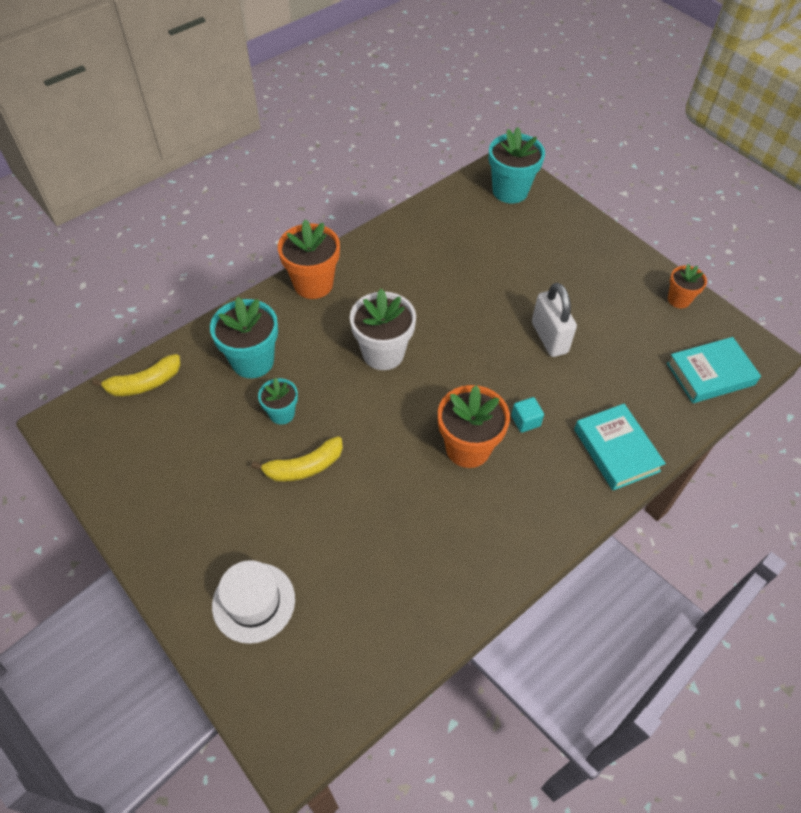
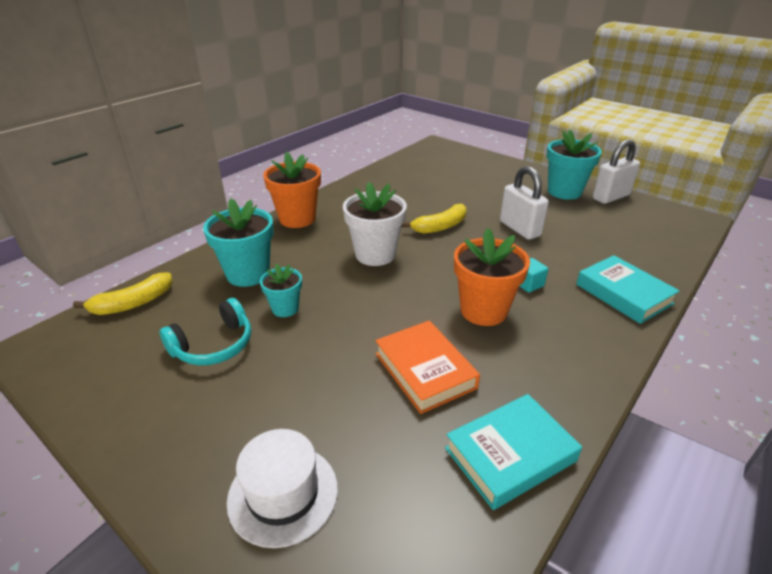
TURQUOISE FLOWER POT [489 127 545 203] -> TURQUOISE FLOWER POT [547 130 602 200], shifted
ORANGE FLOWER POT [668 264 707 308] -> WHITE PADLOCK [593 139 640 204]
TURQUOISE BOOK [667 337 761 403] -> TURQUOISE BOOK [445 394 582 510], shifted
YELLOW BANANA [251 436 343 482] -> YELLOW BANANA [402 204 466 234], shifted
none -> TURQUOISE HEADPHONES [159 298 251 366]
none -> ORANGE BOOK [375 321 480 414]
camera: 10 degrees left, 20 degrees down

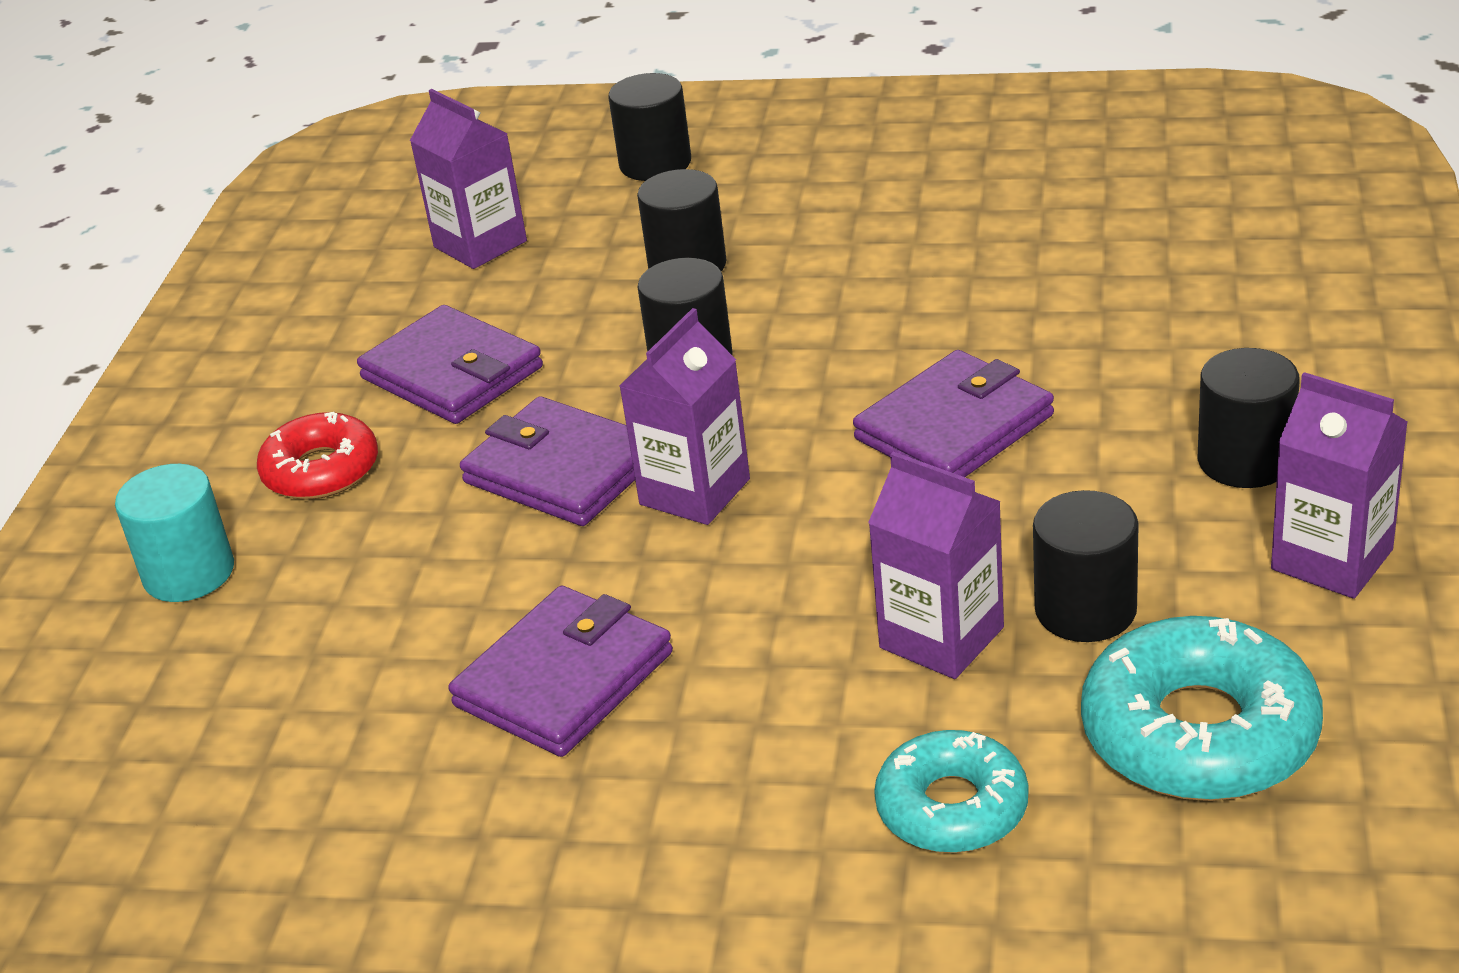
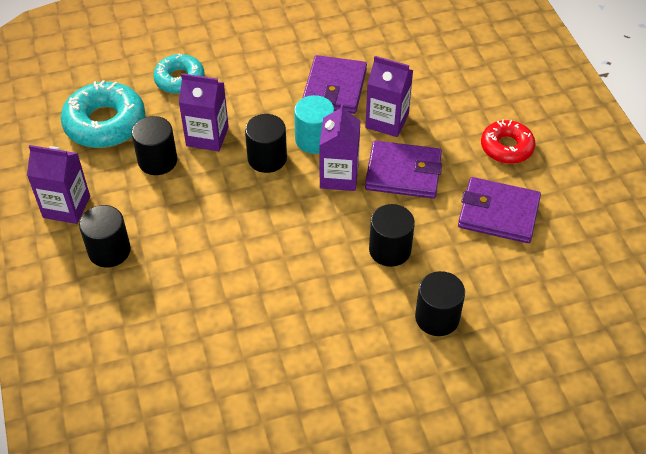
BLACK CYLINDER [608 73 691 181] -> BLACK CYLINDER [245 114 287 173], shifted
PURPLE CARTON [410 89 527 269] -> PURPLE CARTON [365 56 413 137], shifted
PURPLE WALLET [853 350 1054 477] -> none
TURQUOISE CYLINDER [115 464 234 602] -> TURQUOISE CYLINDER [294 95 334 154], shifted
camera: 150 degrees right, 15 degrees up

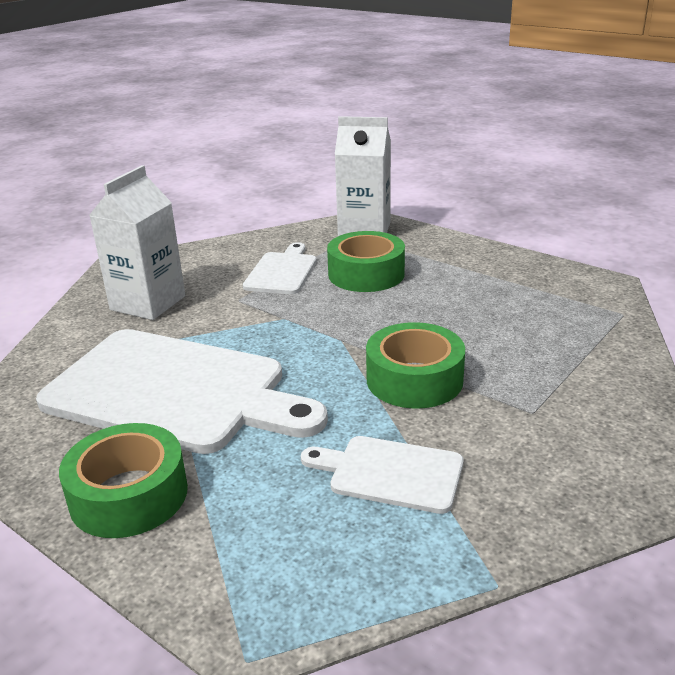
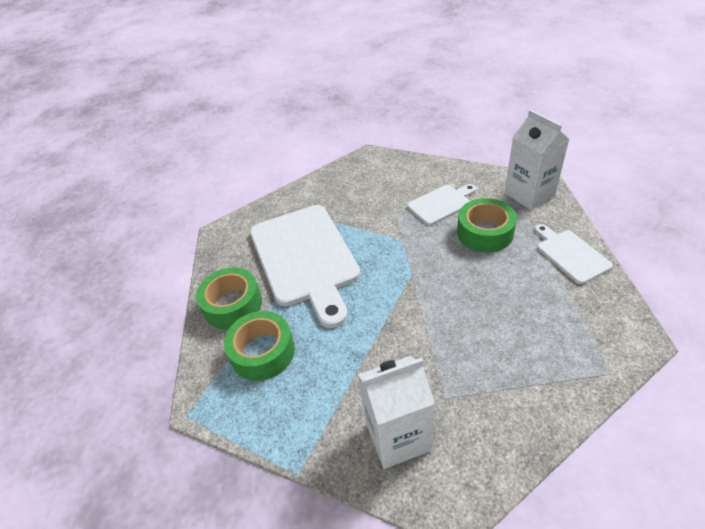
WHITE CARTON [89 165 185 320] -> WHITE CARTON [357 356 435 469], shifted
GREEN TAPE [366 322 465 409] -> GREEN TAPE [224 311 295 381], shifted
WHITE CUTTING BOARD [301 436 463 514] -> WHITE CUTTING BOARD [535 224 613 284], shifted
camera: 50 degrees right, 15 degrees up

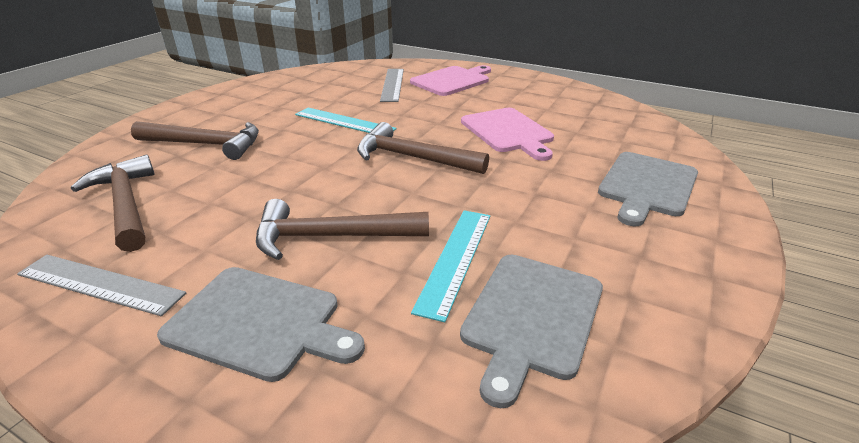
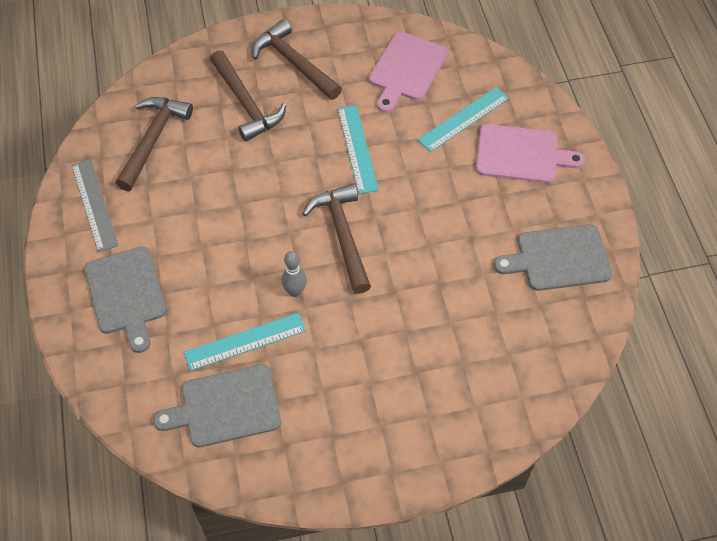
GREY RULER [380 69 404 102] -> TURQUOISE RULER [418 87 509 152]
PINK CUTTING BOARD [461 108 554 161] -> PINK CUTTING BOARD [369 32 448 113], shifted
GREY CUTTING BOARD [598 152 698 226] -> GREY CUTTING BOARD [494 224 612 291], shifted
BROWN HAMMER [256 199 429 260] -> BROWN HAMMER [252 19 342 100], shifted
none -> GREY BOWLING PIN [282 251 307 297]
camera: 50 degrees right, 25 degrees up

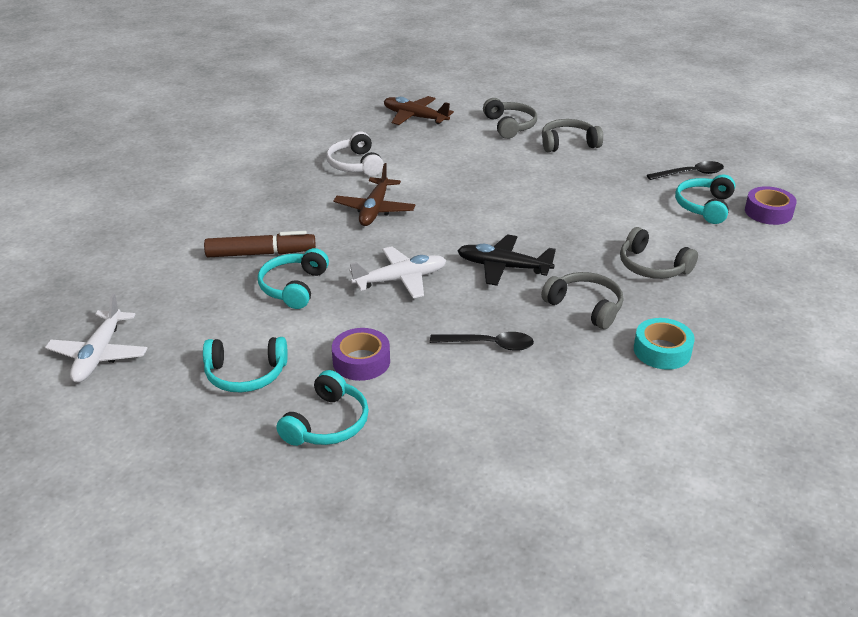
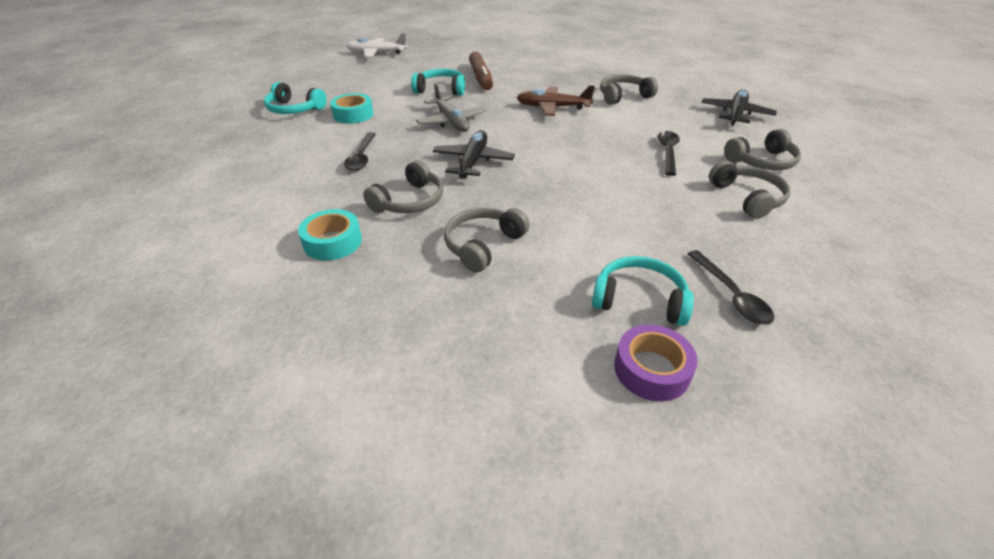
BROWN PLANE [384 96 454 125] -> BLACK PLANE [701 90 777 126]
WHITE HEADPHONES [326 131 384 176] -> GREY HEADPHONES [600 75 658 105]
WHITE PLANE [349 246 446 298] -> GREY PLANE [416 83 486 132]
PURPLE TAPE [332 328 390 381] -> TURQUOISE TAPE [330 93 373 124]
TURQUOISE HEADPHONES [203 337 288 393] -> none
none -> BLACK SPOON [657 131 680 176]
camera: 85 degrees right, 5 degrees up

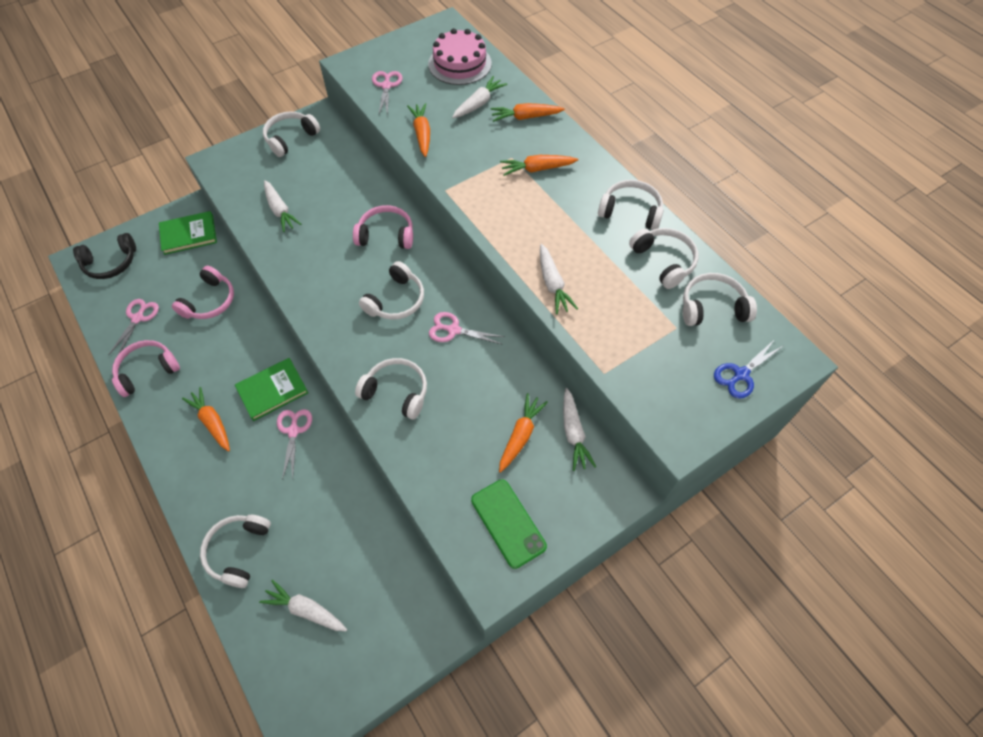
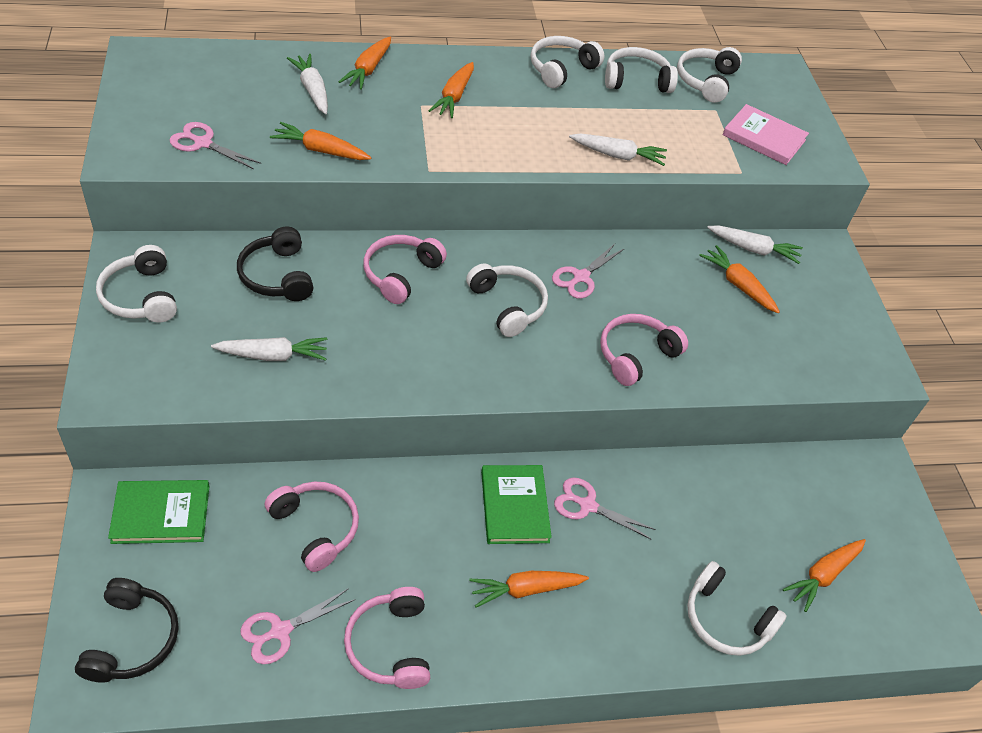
PINK CAKE [428 28 492 85] -> none
GREEN BOOK [159 211 217 255] -> GREEN BOOK [108 480 209 544], 75 degrees clockwise
PINK SCISSORS [108 299 159 356] -> PINK SCISSORS [240 588 355 664], 75 degrees counterclockwise
BLUE SCISSORS [714 339 783 399] -> none
WHITE HEADPHONES [355 358 427 419] -> PINK HEADPHONES [600 314 688 386]
GREEN PHONE [471 479 547 569] -> none
WHITE CARROT [259 580 347 631] -> ORANGE CARROT [783 539 866 612]
none -> PINK BOOK [723 104 809 165]
none -> BLACK HEADPHONES [237 226 313 301]
camera: 70 degrees left, 10 degrees down

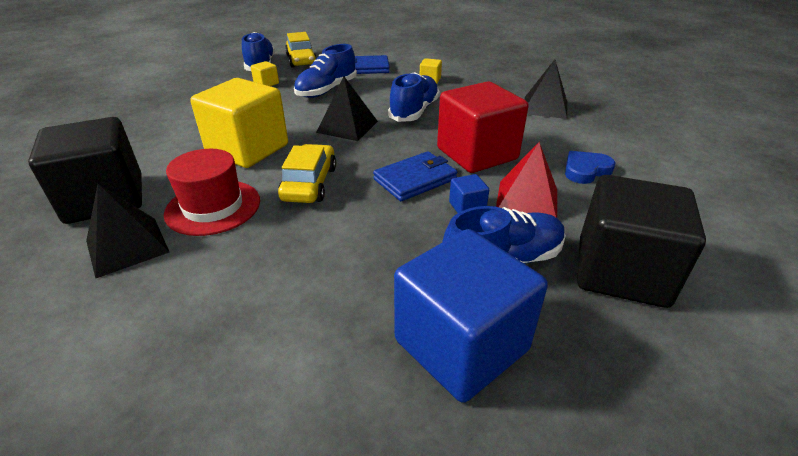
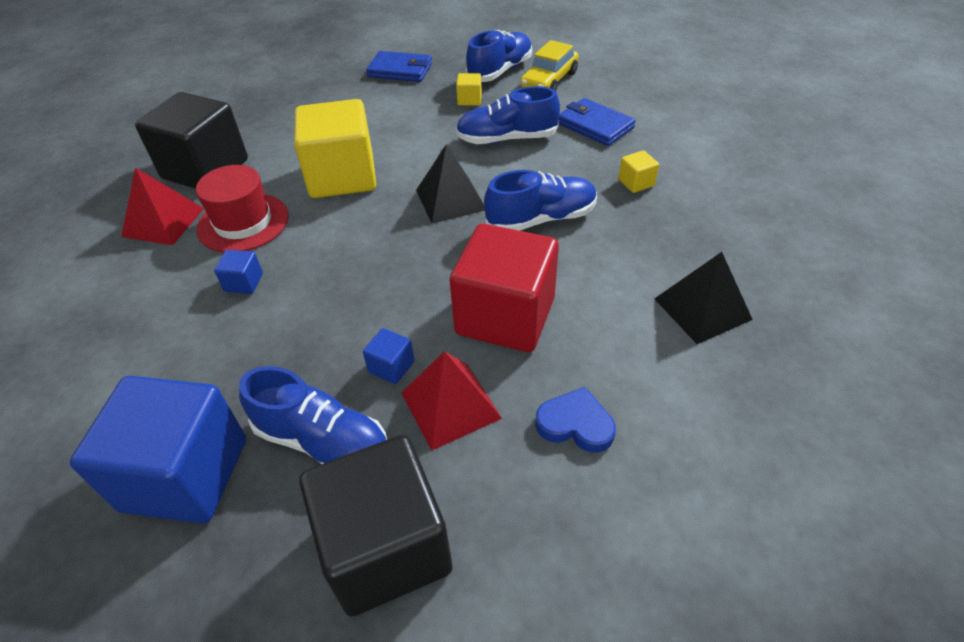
YELLOW CAR [278 144 336 203] -> none
BLUE WALLET [373 151 457 201] -> BLUE WALLET [366 51 432 82], shifted
BLACK PYRAMID [86 184 169 279] -> RED PYRAMID [121 167 204 245]
none -> BLUE CUBE [214 250 263 294]
camera: 50 degrees right, 10 degrees up

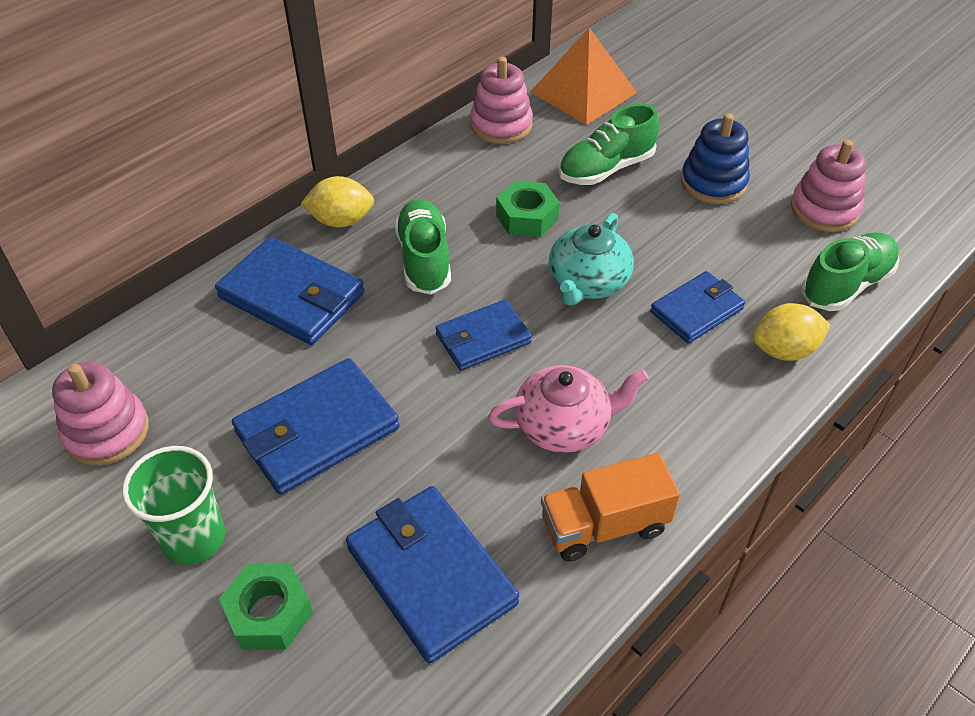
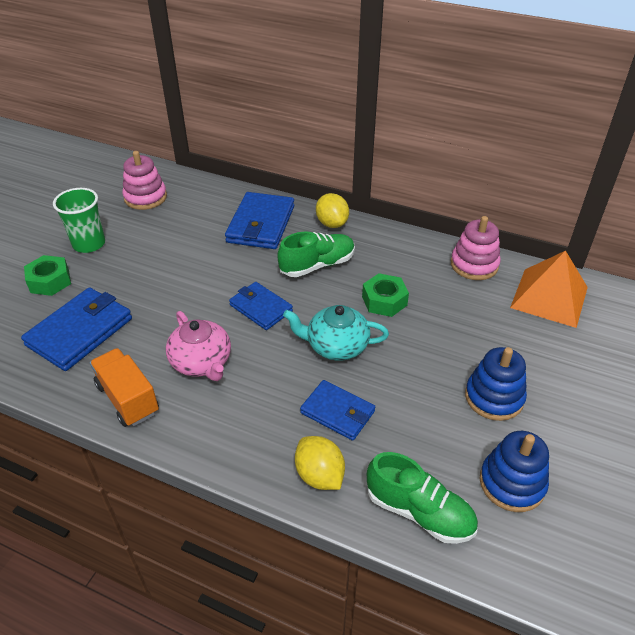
GREEN SHOE [559 104 659 185] -> none
PINK STACKING TOY [791 140 866 232] -> BLUE STACKING TOY [480 431 549 512]
BLUE WALLET [232 358 400 495] -> none
camera: 70 degrees right, 5 degrees down

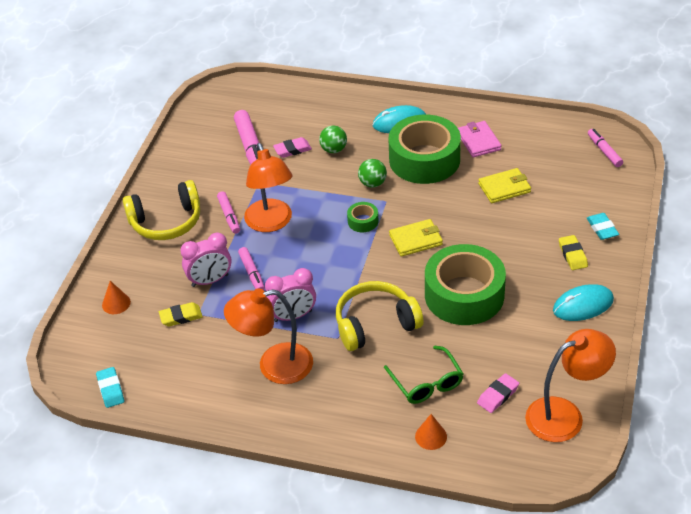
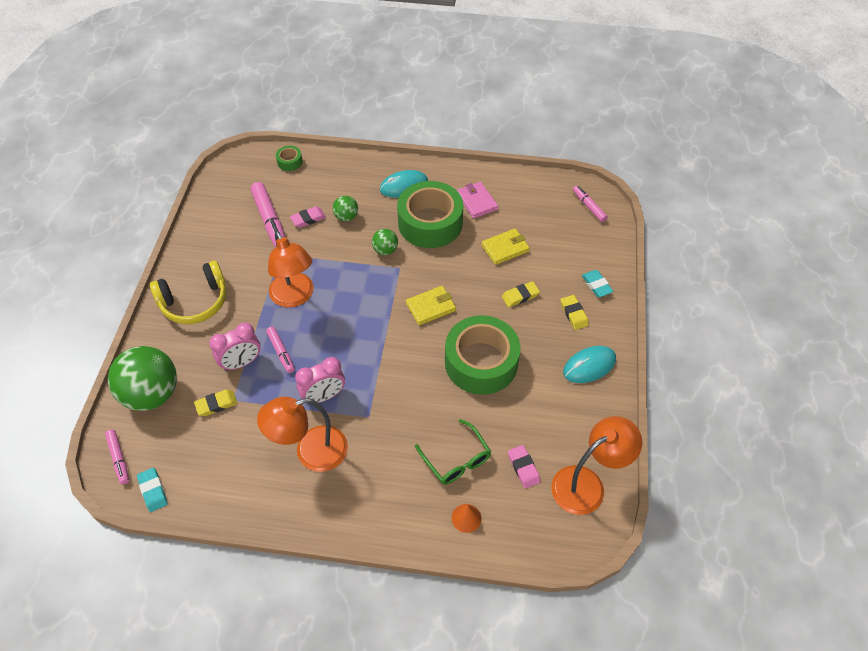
PINK MARKER [217 191 240 234] -> PINK MARKER [105 429 129 485], shifted
GREEN TAPE [347 202 378 232] -> GREEN TAPE [276 146 303 171], shifted
ORANGE CONE [102 281 131 314] -> GREEN BALL [108 346 177 411]
YELLOW HEADPHONES [336 281 424 351] -> none
PINK ERASER [477 373 519 413] -> PINK ERASER [508 445 541 489], 60 degrees counterclockwise
none -> YELLOW ERASER [502 281 540 307]
camera: 10 degrees left, 10 degrees up

